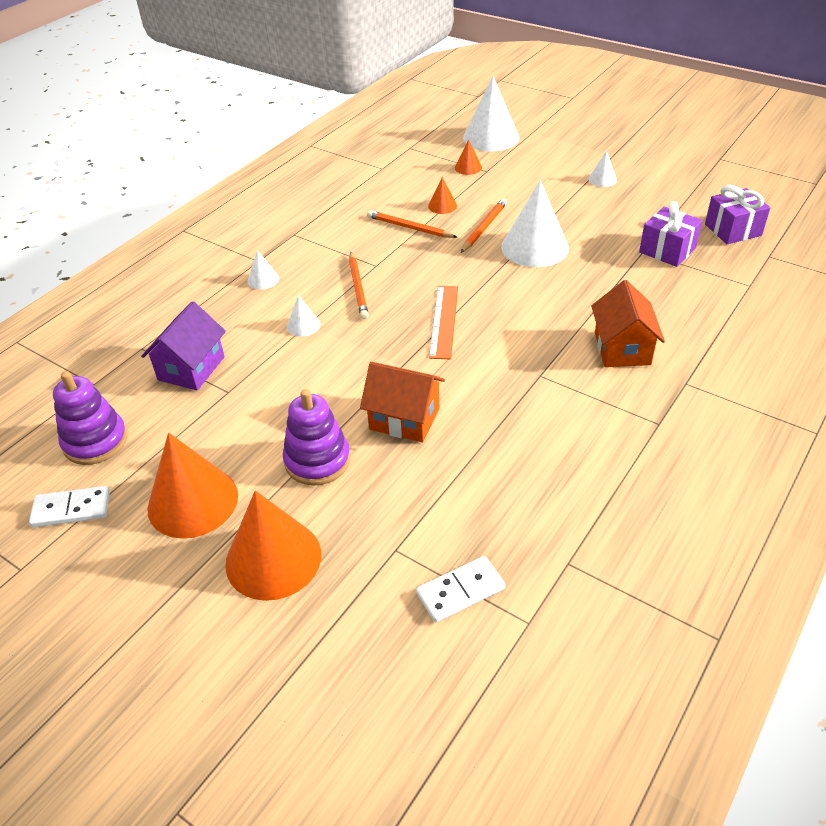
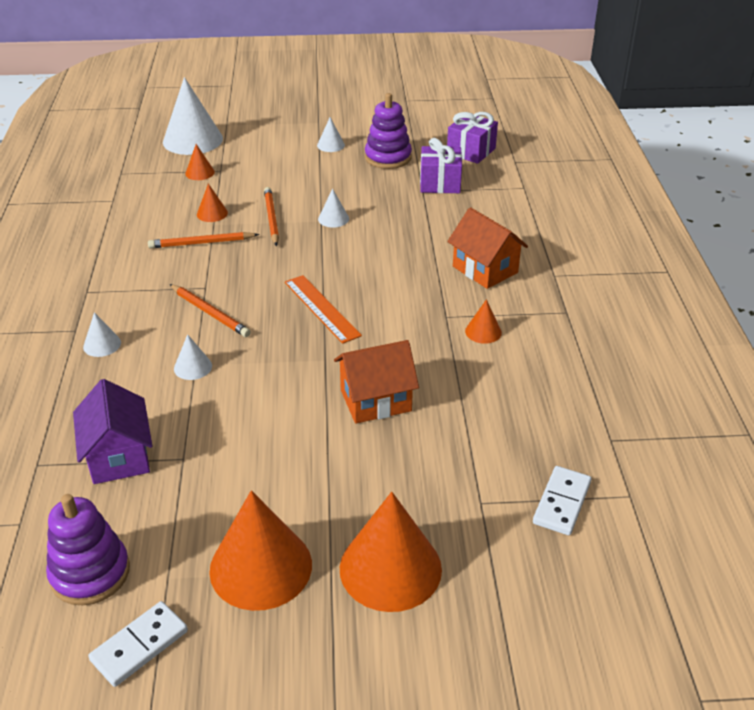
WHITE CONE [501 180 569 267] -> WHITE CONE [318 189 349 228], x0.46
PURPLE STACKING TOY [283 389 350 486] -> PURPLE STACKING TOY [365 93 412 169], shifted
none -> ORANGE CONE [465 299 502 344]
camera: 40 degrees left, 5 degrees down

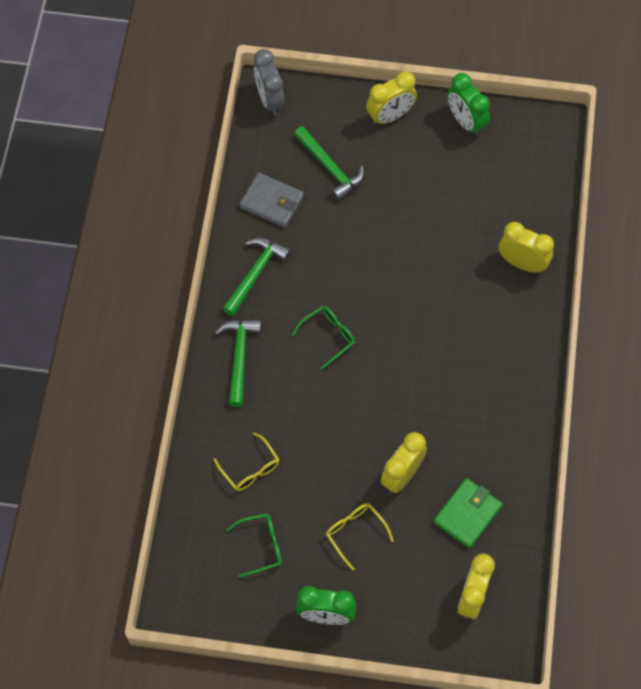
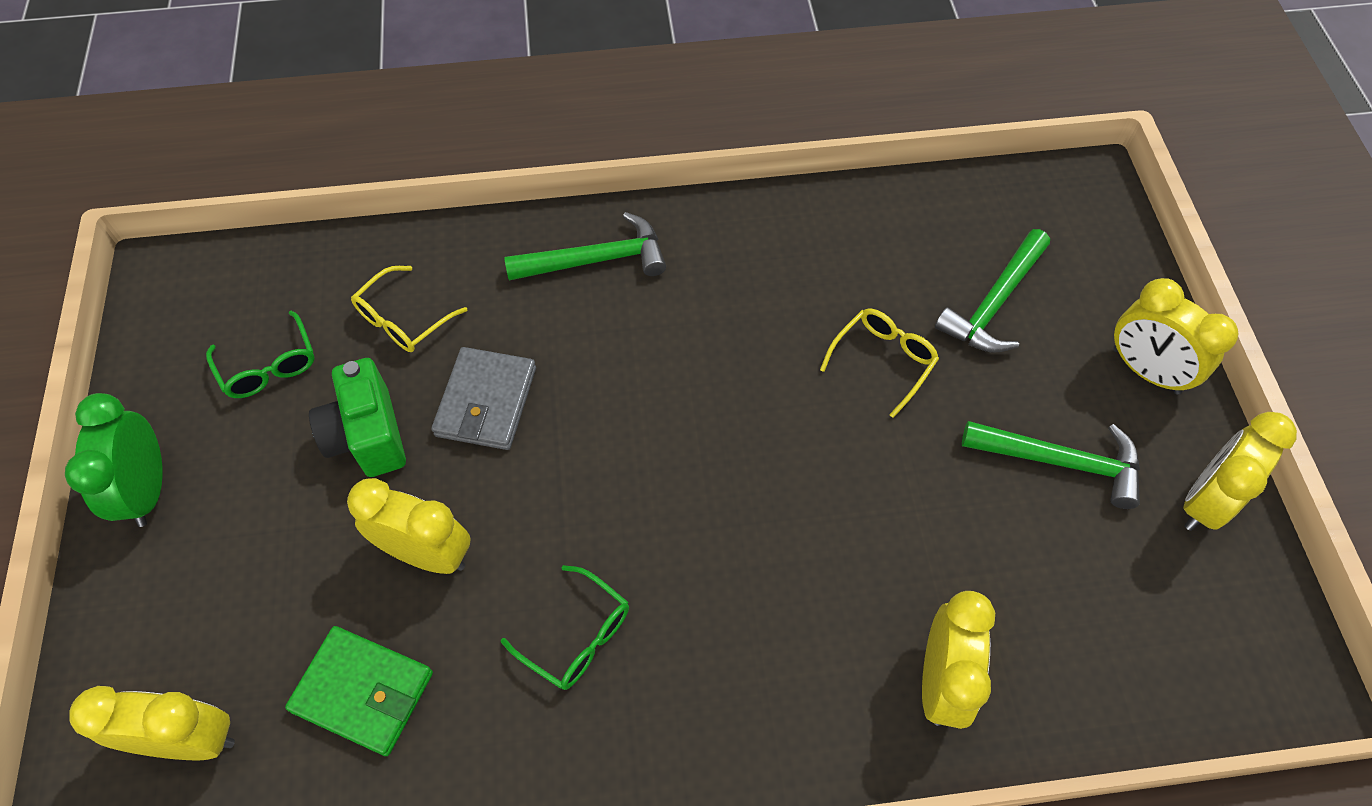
GREY CLOCK [254 49 285 116] -> none
GREEN CLOCK [447 73 490 136] -> YELLOW CLOCK [1183 412 1297 531]
GREY WALLET [240 173 304 228] -> GREY WALLET [431 347 536 450], shifted
GREEN HAMMER [223 238 291 316] -> GREEN HAMMER [962 421 1140 509], shifted
GREEN GLASSES [292 306 355 370] -> GREEN GLASSES [501 565 629 690], shifted
YELLOW GLASSES [326 503 394 571] -> YELLOW GLASSES [820 309 939 418], shifted
none -> GREEN CAMERA [309 358 406 477]
camera: 75 degrees right, 5 degrees down

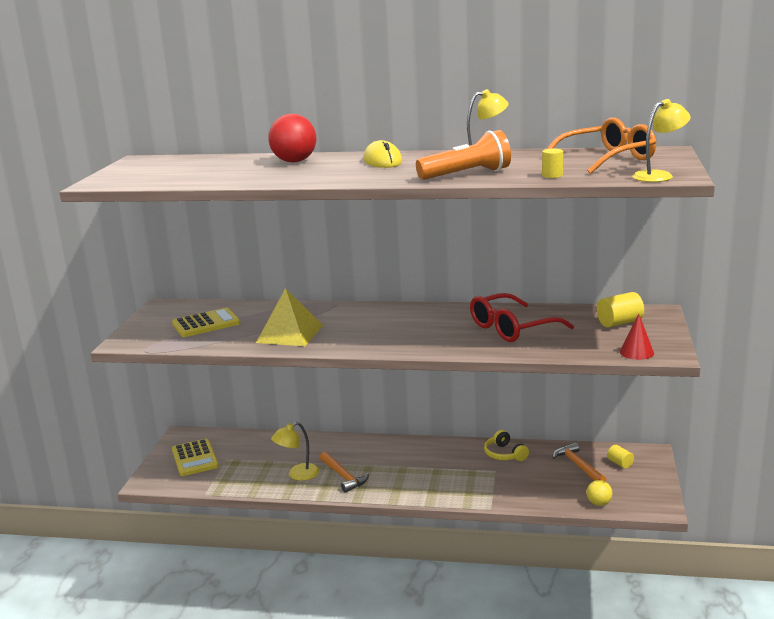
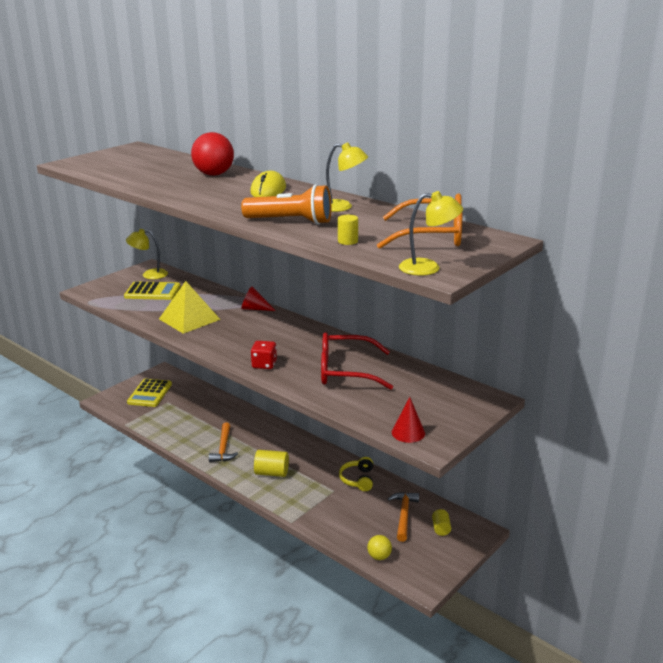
YELLOW CYLINDER [597 292 644 328] -> YELLOW CYLINDER [254 450 289 477], shifted
YELLOW LAMP [271 422 320 481] -> YELLOW LAMP [126 229 168 279], shifted
none -> RED CONE [241 286 276 311]
none -> RED DICE [251 341 277 369]
camera: 30 degrees right, 5 degrees up

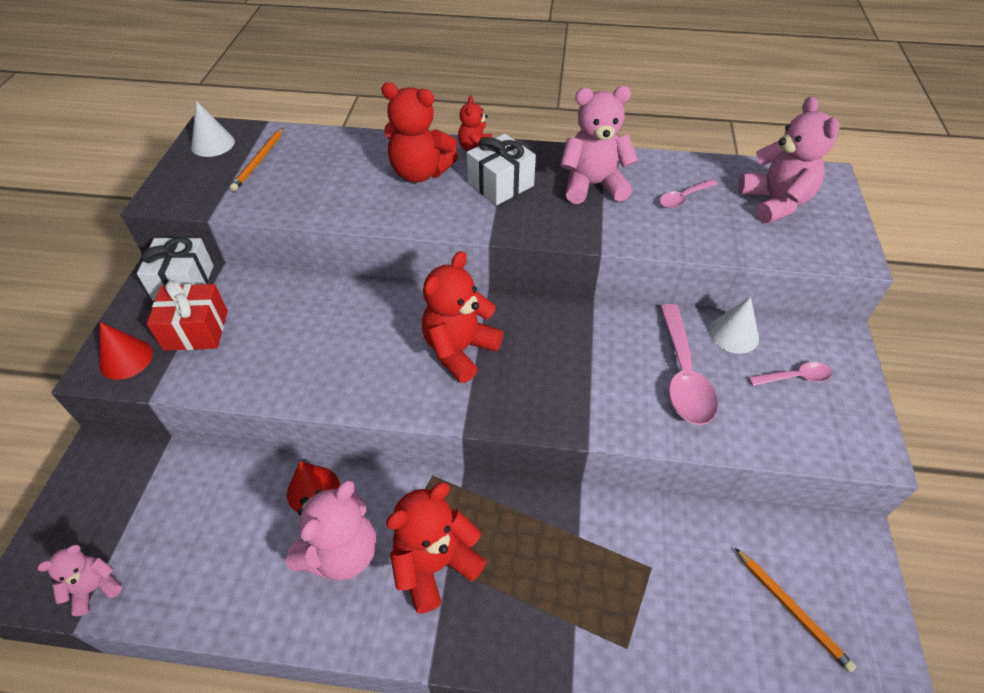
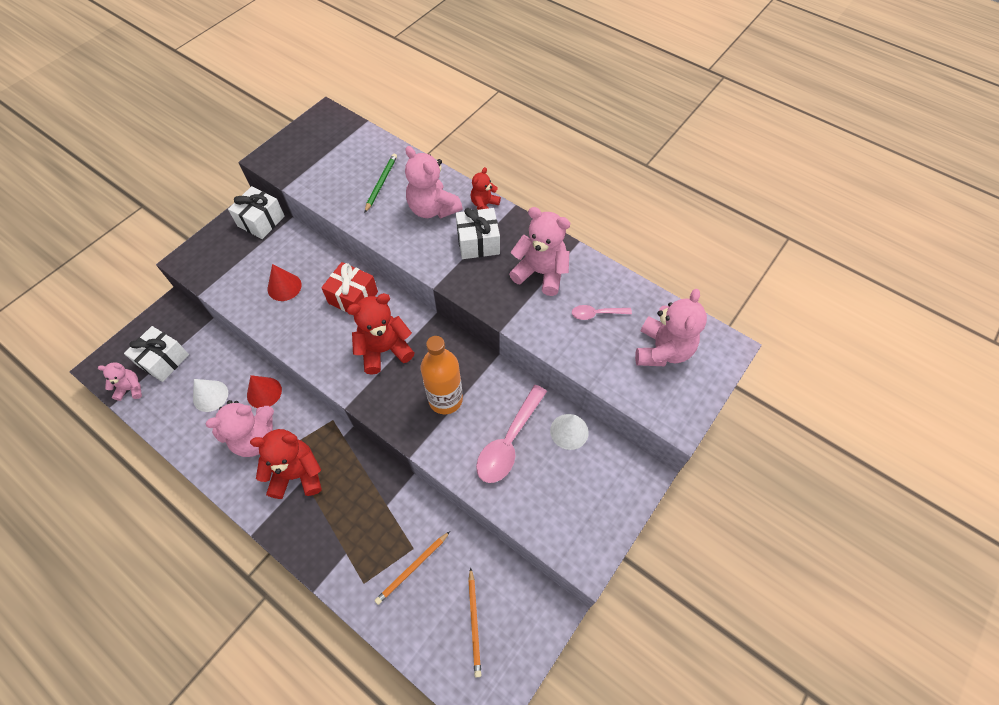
RED TEDDY BEAR [381 82 458 183] -> PINK TEDDY BEAR [405 146 463 218]
WHITE CONE [191 101 235 157] -> WHITE CONE [193 379 228 412], shifted
ORANGE PENCIL [230 128 284 191] -> ORANGE PENCIL [375 531 450 605], shifted
RED GIFT [147 280 228 351] -> RED GIFT [321 262 378 312], shifted
RED CONE [99 322 153 380] -> RED CONE [268 264 302 301], shifted
PINK SPOON [749 362 832 386] -> none
none -> GREEN PENCIL [365 154 397 212]
none -> WHITE GIFT [124 326 189 382]
none -> ORANGE BOTTLE [421 336 463 414]
camera: 30 degrees right, 10 degrees up

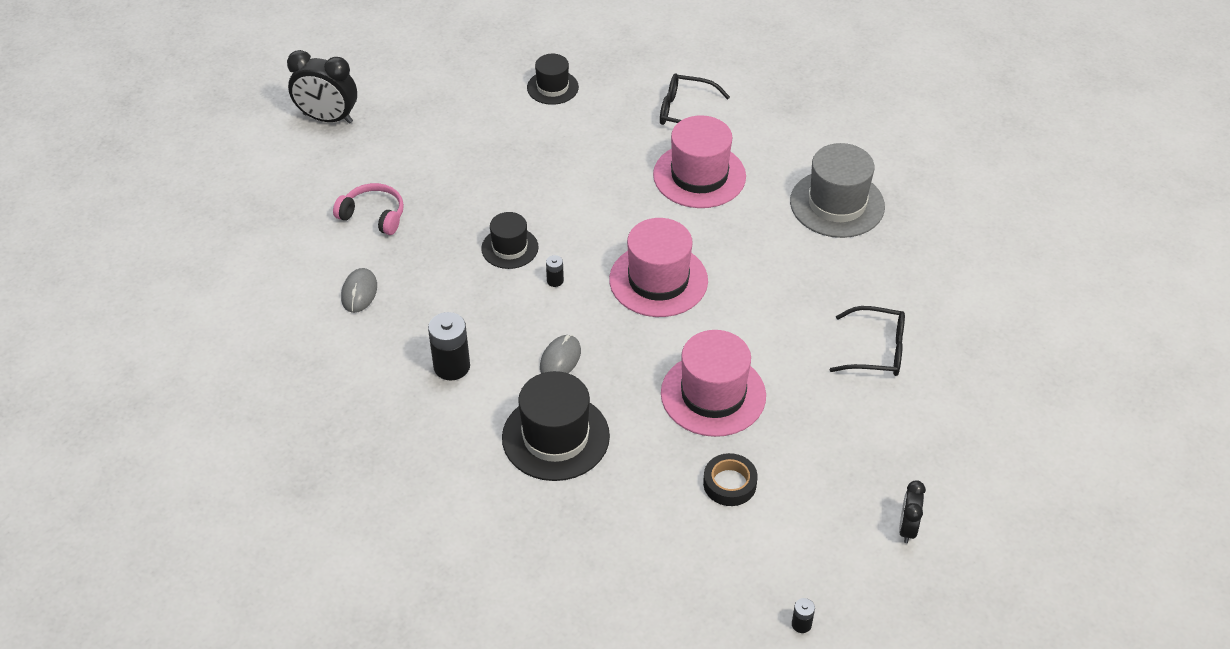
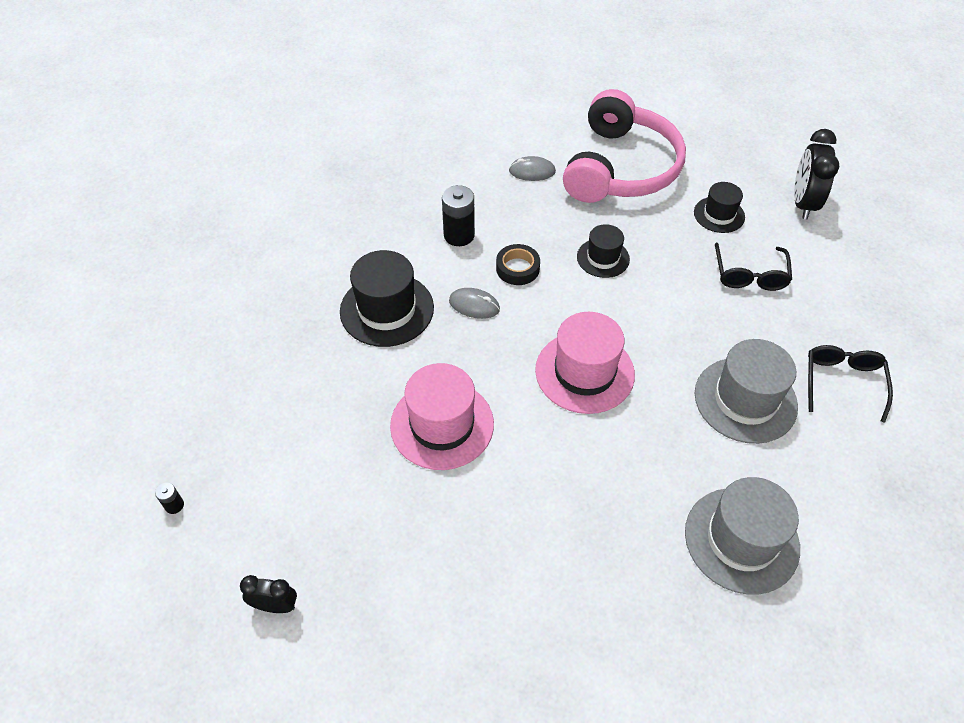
BLACK CLOCK [287 50 357 124] -> BLACK CLOCK [794 129 839 220], shifted
BLACK HAT [527 54 579 105] -> BLACK HAT [694 182 745 233], shifted
PINK HAT [653 115 746 208] -> GREY HAT [695 339 798 444]
PINK HEADPHONES [333 183 404 235] -> PINK HEADPHONES [563 89 686 203], x2.25
BLACK BATTERY [546 255 564 287] -> none
BLACK GLASSES [830 306 905 376] -> BLACK GLASSES [715 243 792 291], shifted
BLACK TAPE [703 453 757 506] -> BLACK TAPE [496 244 540 285], shifted
camera: 85 degrees right, 5 degrees up

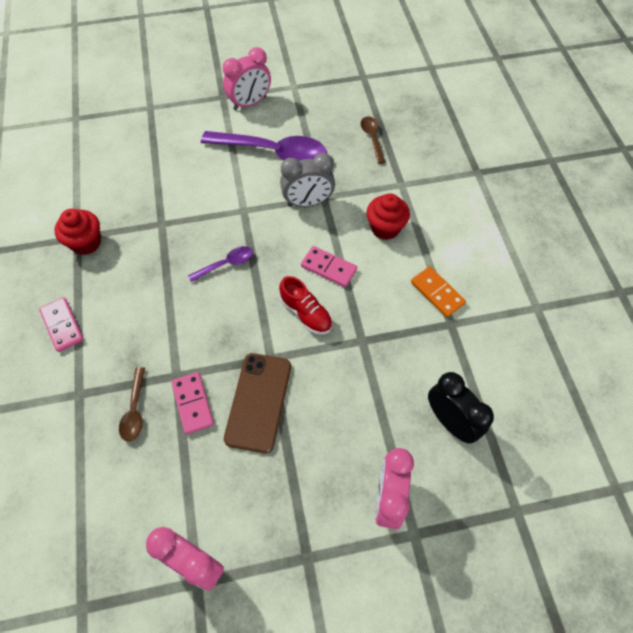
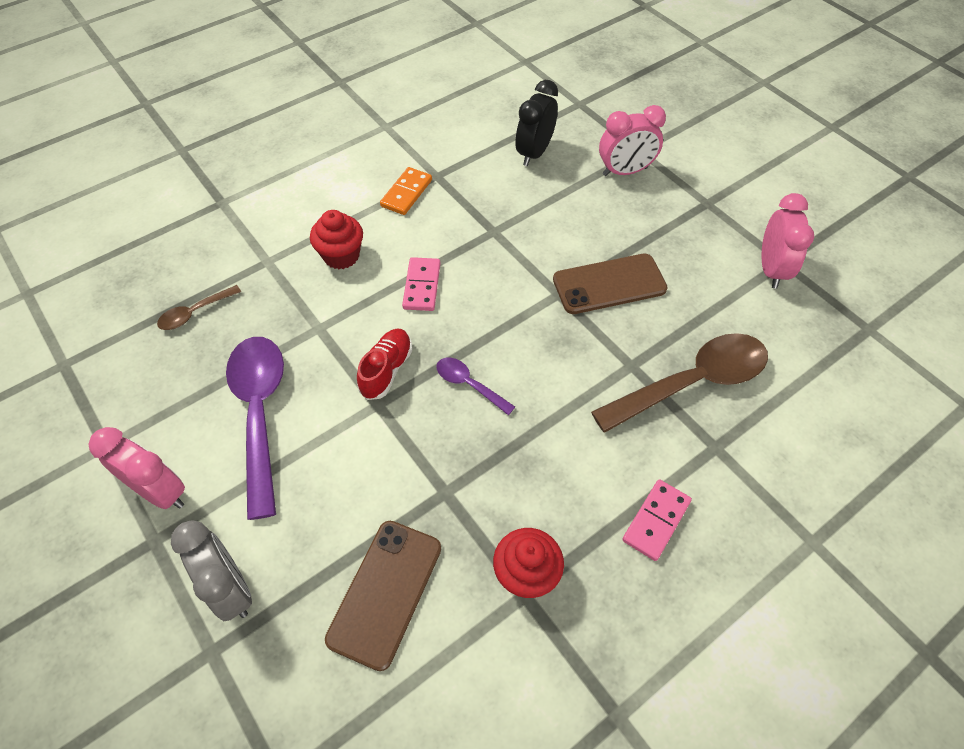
GREY CLOCK [280 153 335 207] -> GREY CLOCK [171 520 252 621], shifted
RED SHOE [279 276 332 335] -> RED SHOE [357 329 412 400], shifted
BROWN SPOON [119 367 145 442] -> BROWN SPOON [591 333 768 433], x2.10
PINK DOMINO [171 372 214 434] -> none
none -> BROWN PHONE [325 521 441 671]
camera: 115 degrees left, 5 degrees down

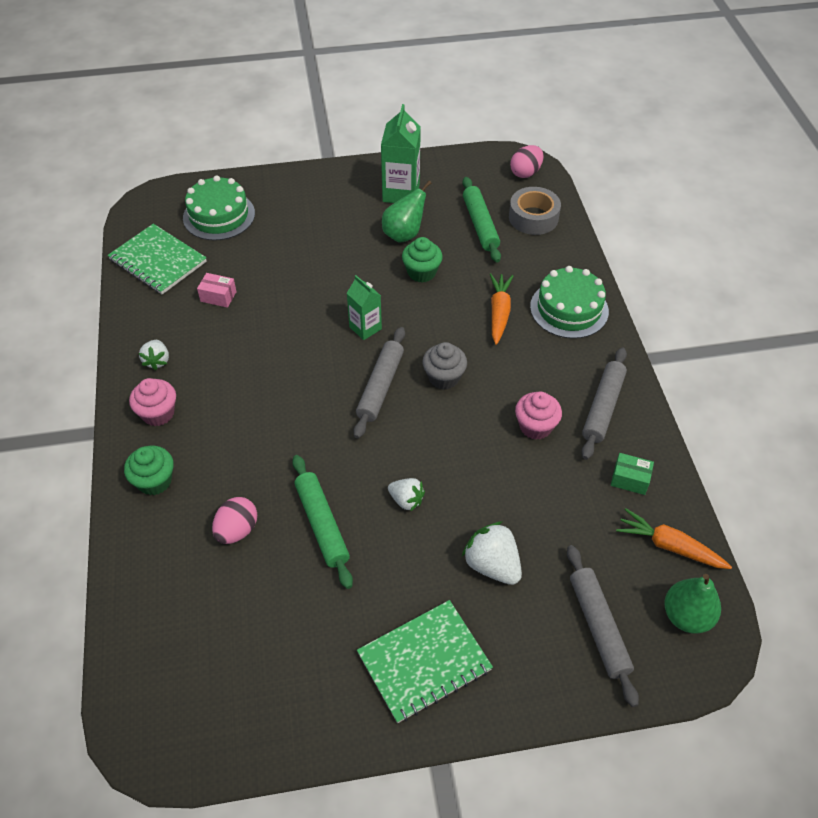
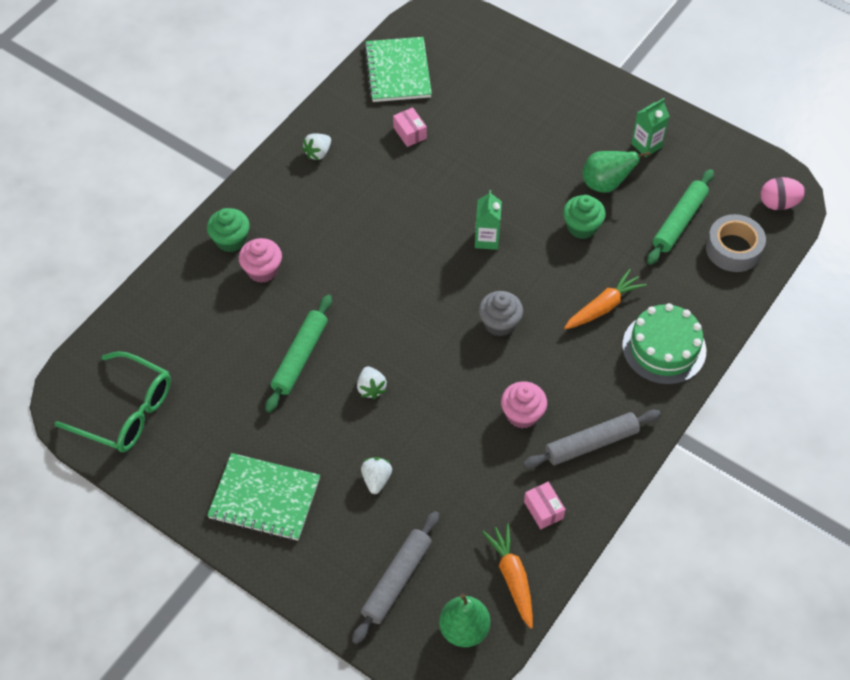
GREEN CARTON [381 104 421 203] -> GREEN CARTON [631 98 670 157], x0.63
GREEN CAKE [183 175 255 241] -> none
GREY ROLLING PIN [353 327 405 439] -> none
PINK CUPCAKE [129 378 176 426] -> PINK CUPCAKE [239 238 282 283], shifted
GREEN BOX [611 453 654 495] -> PINK BOX [524 482 566 529]
PINK EGG [212 497 257 544] -> none
WHITE STRAWBERRY [462 521 522 585] -> WHITE STRAWBERRY [361 457 392 494], x0.63
none -> GREEN GLASSES [54 351 171 452]
camera: 45 degrees right, 5 degrees up

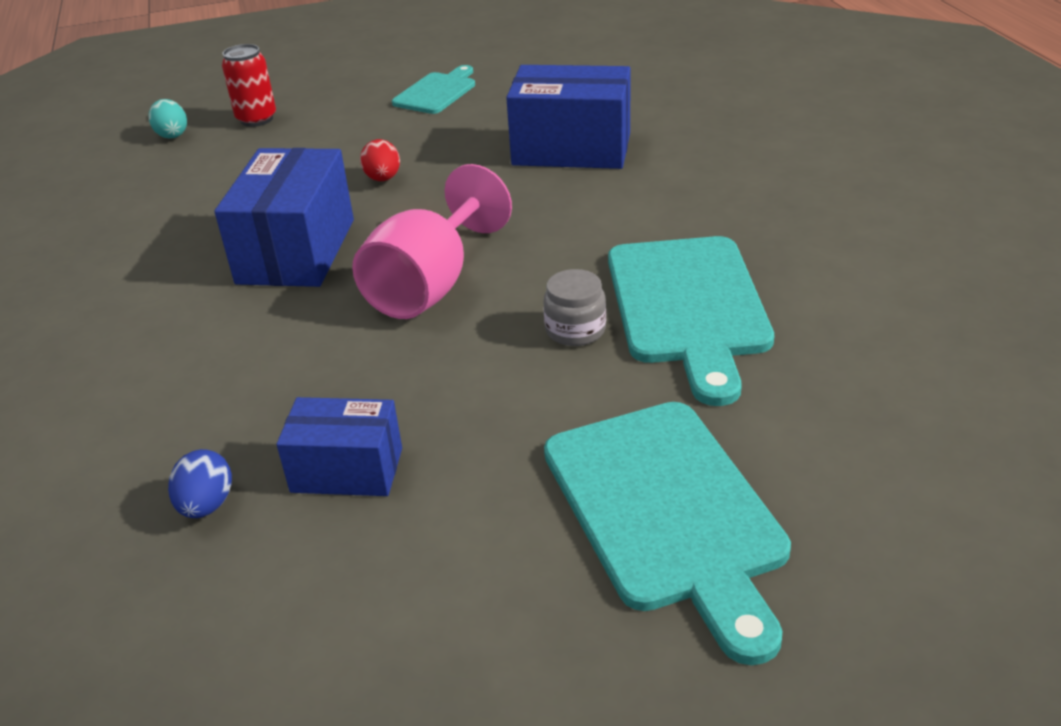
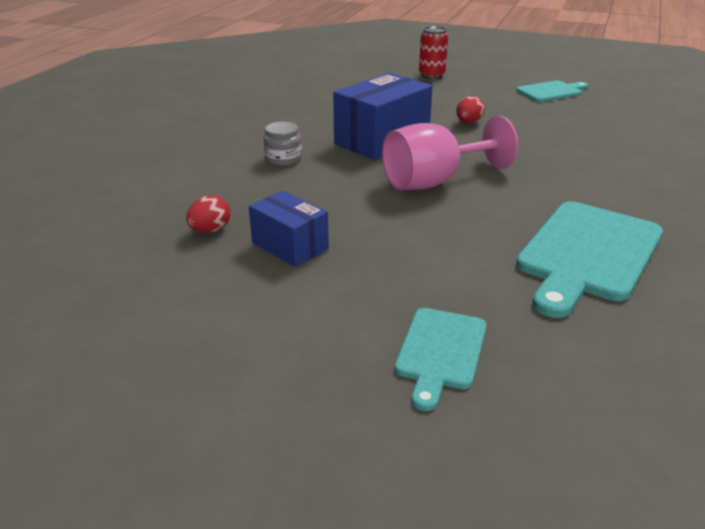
BLUE BOX [506 65 631 169] -> none
TURQUOISE EGG [149 99 187 138] -> none
GREY JAR [543 269 606 346] -> GREY JAR [263 122 302 166], shifted
TURQUOISE CUTTING BOARD [544 402 791 665] -> TURQUOISE CUTTING BOARD [395 308 487 411], x0.57
BLUE EGG [168 449 232 518] -> RED EGG [186 195 231 233]
camera: 35 degrees right, 5 degrees down

